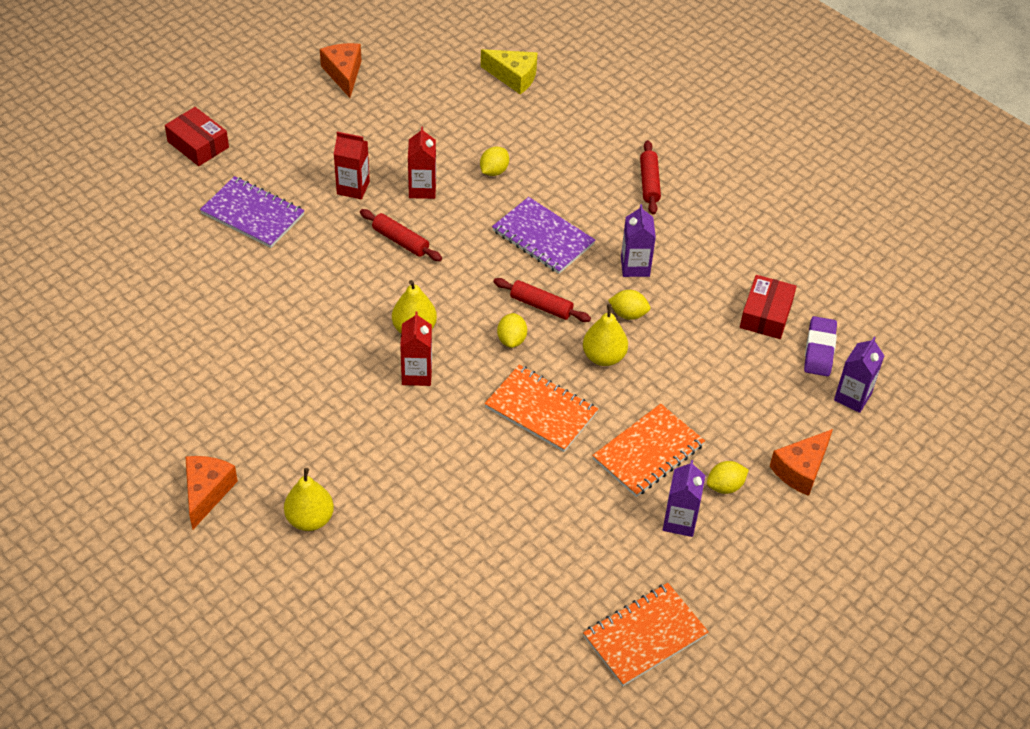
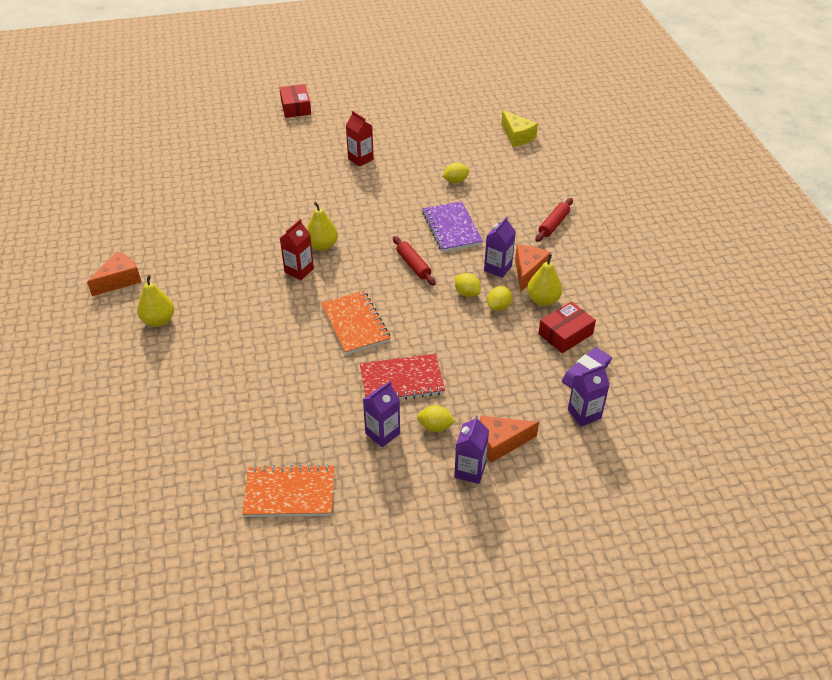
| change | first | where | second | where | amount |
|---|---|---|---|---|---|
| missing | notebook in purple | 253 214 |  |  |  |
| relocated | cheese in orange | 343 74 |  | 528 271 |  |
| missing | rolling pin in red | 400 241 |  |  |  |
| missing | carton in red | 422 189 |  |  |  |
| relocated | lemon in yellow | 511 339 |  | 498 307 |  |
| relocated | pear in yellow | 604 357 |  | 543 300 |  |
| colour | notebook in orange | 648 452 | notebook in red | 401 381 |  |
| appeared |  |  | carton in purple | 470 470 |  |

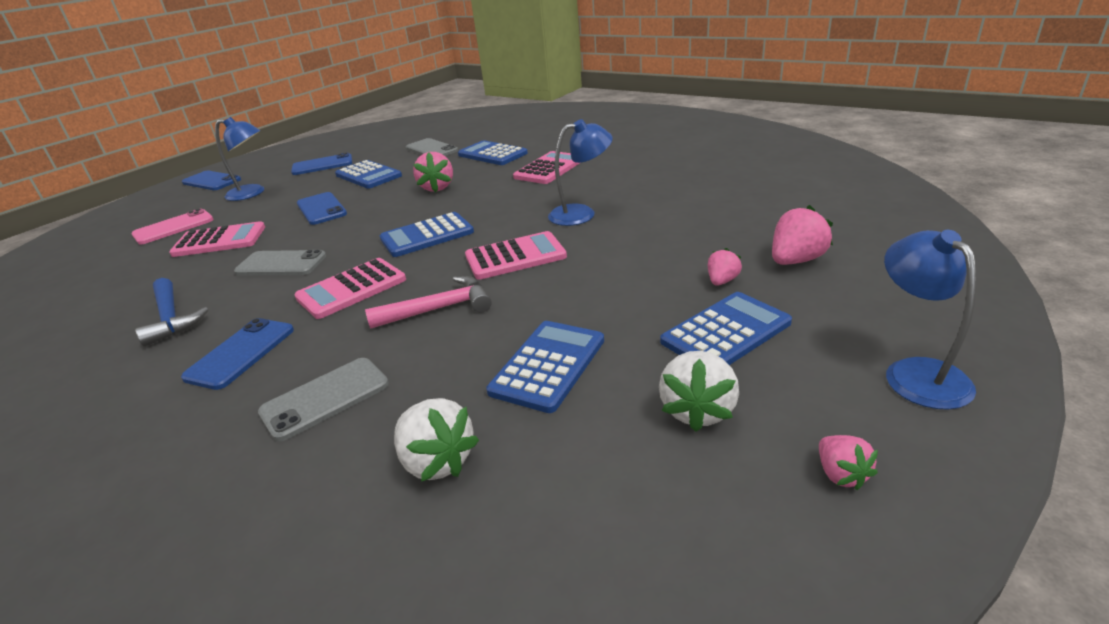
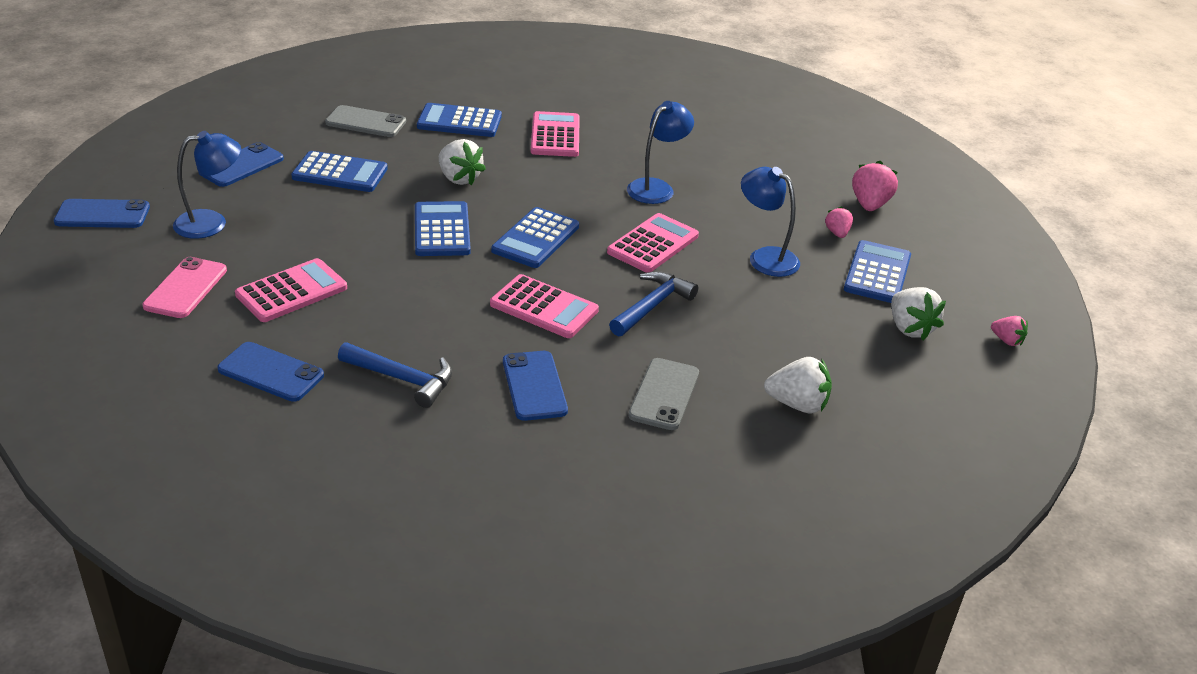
| change | first | where | second | where | amount |
|---|---|---|---|---|---|
| missing | phone in grey | 281 264 |  |  |  |
| spun | calculator in pink | 351 289 |  | 544 307 | 75 degrees counterclockwise |
| relocated | phone in blue | 321 209 |  | 271 372 |  |
| colour | hammer in pink | 439 309 | hammer in blue | 652 306 |  |
| colour | strawberry in pink | 437 188 | strawberry in white | 459 178 |  |
| relocated | calculator in blue | 548 365 |  | 442 230 |  |
| relocated | lamp in blue | 916 372 |  | 765 257 |  |

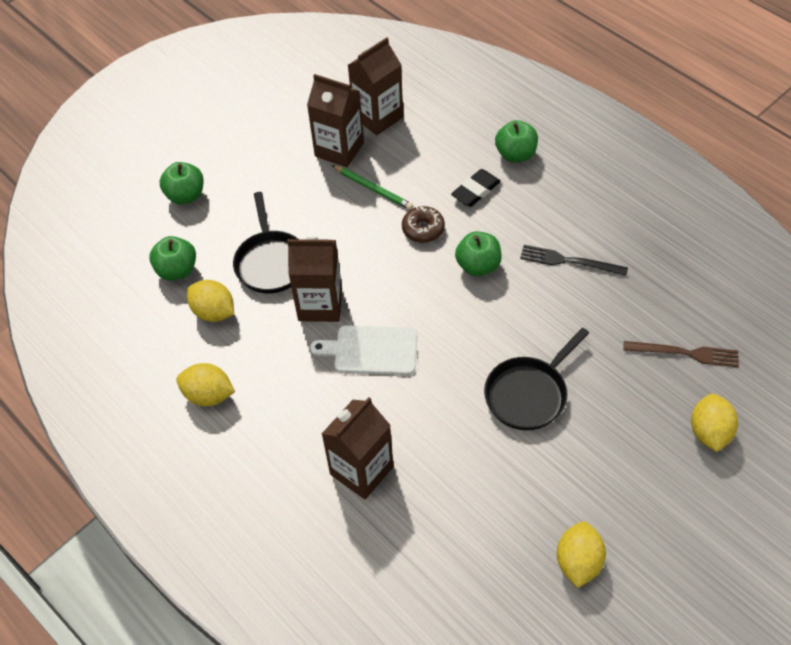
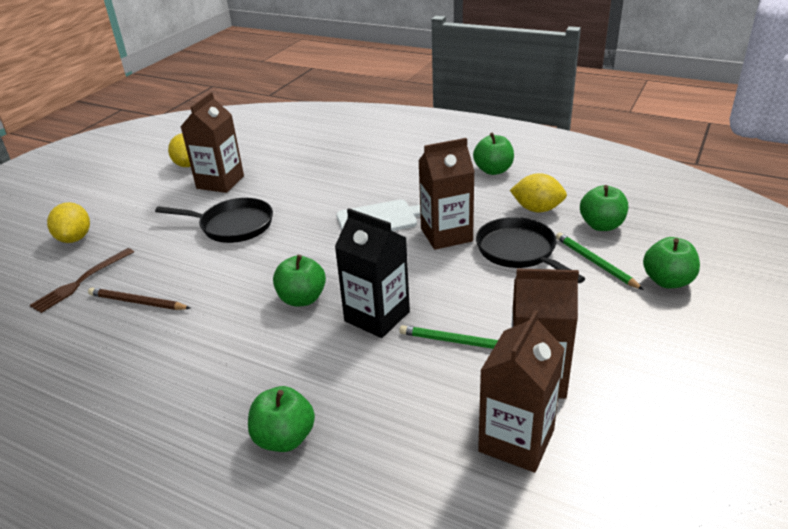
| change | first | where | second | where | amount |
|---|---|---|---|---|---|
| exchanged | lemon in yellow | 208 395 | apple in green | 493 170 |  |
| relocated | carton in brown | 361 470 |  | 220 182 |  |
| exchanged | donut in brown | 423 229 | carton in black | 377 316 |  |
| missing | eraser in black | 476 191 |  |  |  |
| spun | pan in black | 529 394 |  | 232 225 | 75 degrees clockwise |
| missing | fork in black | 569 261 |  |  |  |
| spun | fork in brown | 685 353 |  | 81 281 | 45 degrees counterclockwise |
| appeared |  |  | pencil in brown | 137 302 |  |
| appeared |  |  | pencil in green | 595 263 |  |

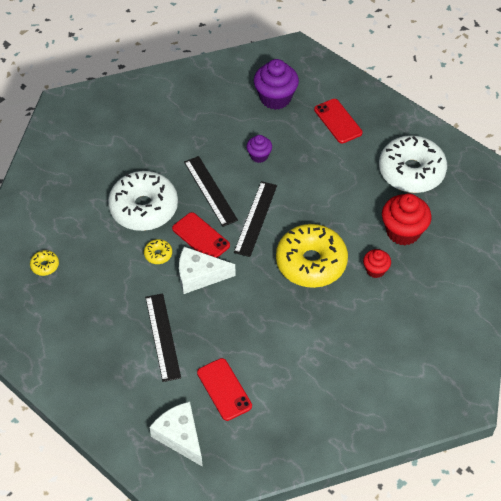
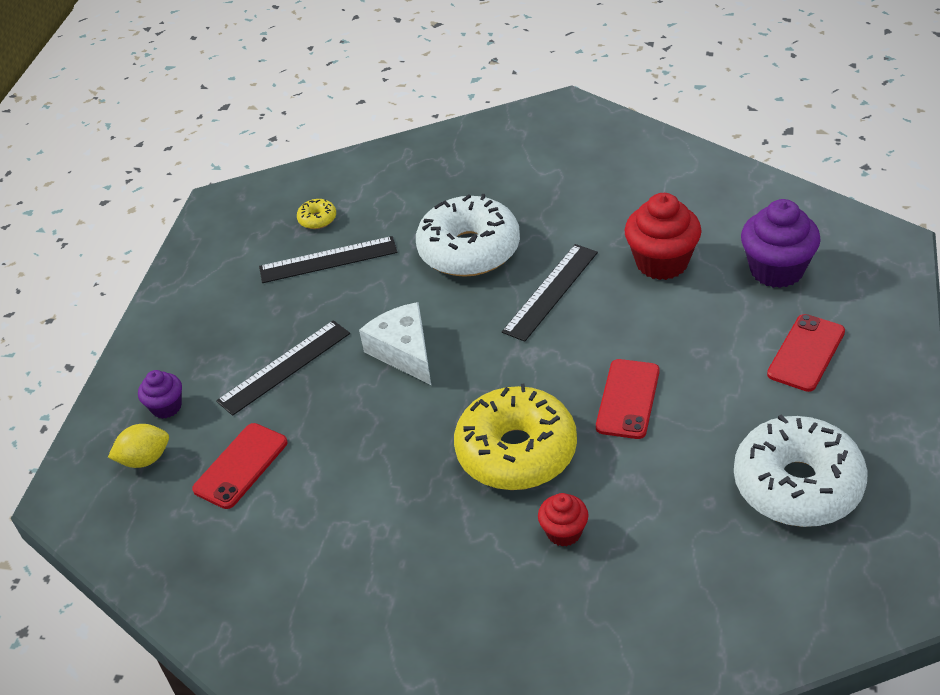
| change | first | where | second | where | amount |
|---|---|---|---|---|---|
| missing | donut in yellow | 158 254 |  |  |  |
| exchanged | cheese in white | 180 436 | lemon in yellow | 145 459 |  |
| relocated | phone in red | 201 237 |  | 628 399 |  |
| relocated | ruler in black | 255 218 |  | 328 260 |  |
| relocated | cupcake in purple | 259 156 |  | 166 407 |  |
| relocated | cupcake in red | 403 231 |  | 662 262 |  |

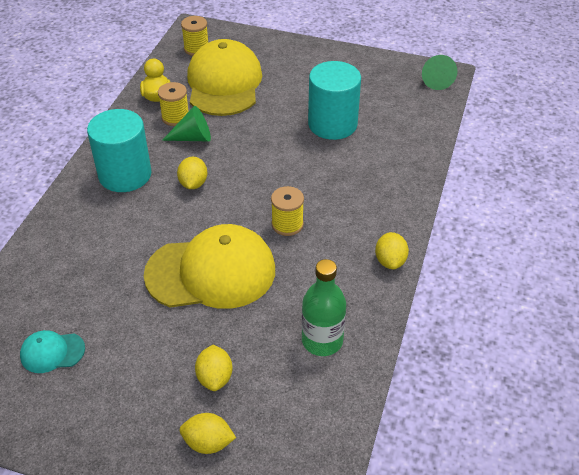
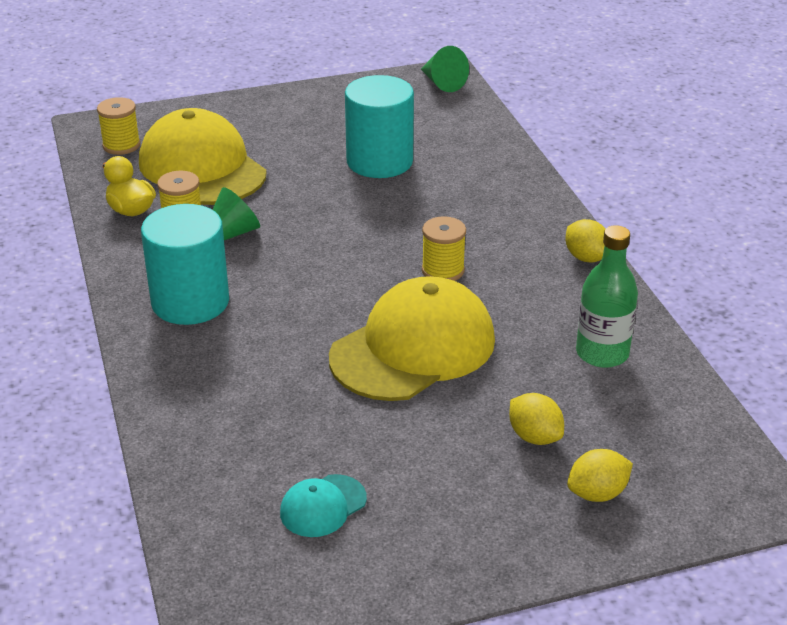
| change | first | where | second | where | amount |
|---|---|---|---|---|---|
| missing | lemon in yellow | 193 184 |  |  |  |

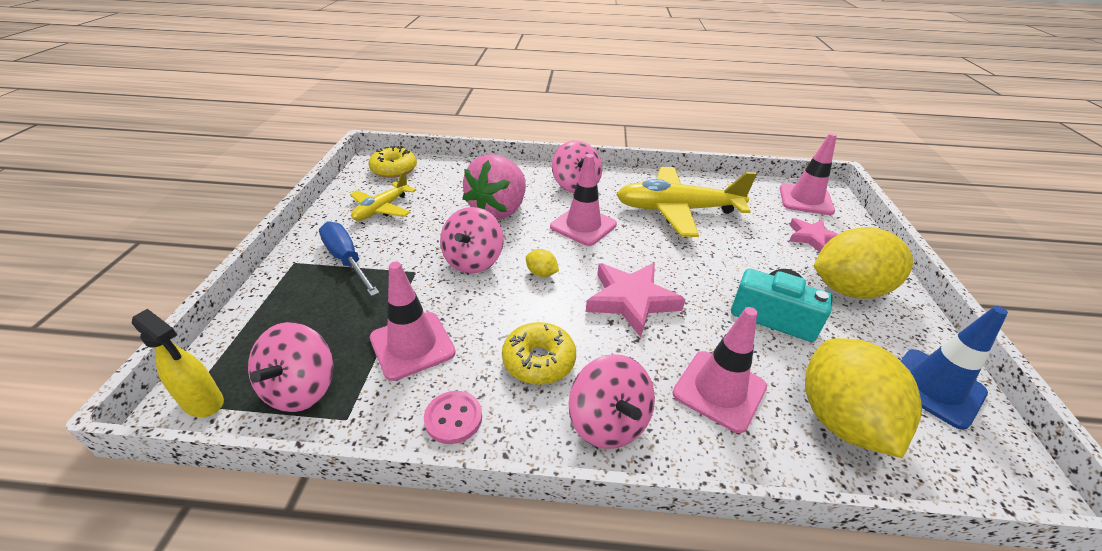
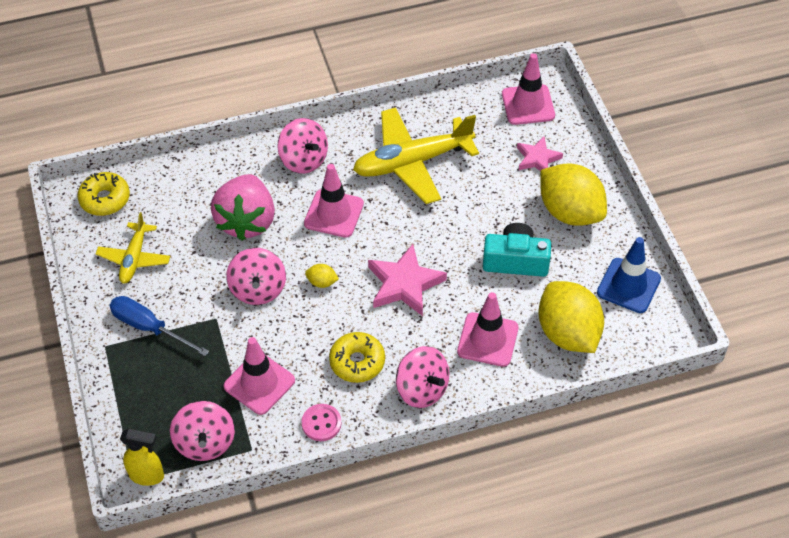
| change | first | where | second | where | amount |
|---|---|---|---|---|---|
| spun | lemon in yellow | 848 289 |  | 570 212 | 75 degrees clockwise |

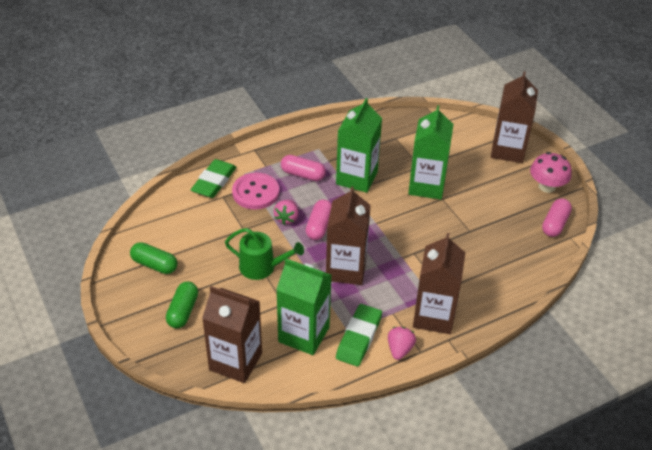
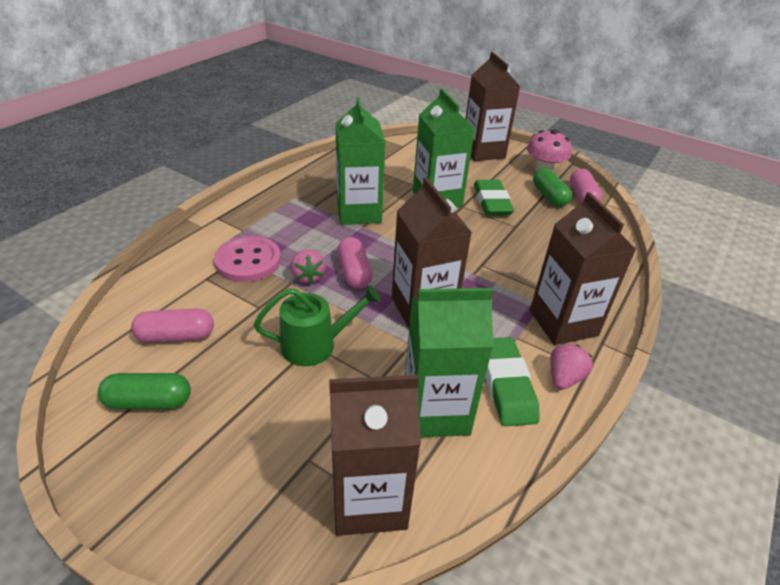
| change | first | where | second | where | amount |
|---|---|---|---|---|---|
| relocated | capsule in green | 183 311 |  | 549 196 |  |
| relocated | eraser in green | 214 182 |  | 491 202 |  |
| relocated | capsule in pink | 303 174 |  | 176 336 |  |
| spun | strawberry in pink | 399 349 |  | 564 378 | 45 degrees clockwise |

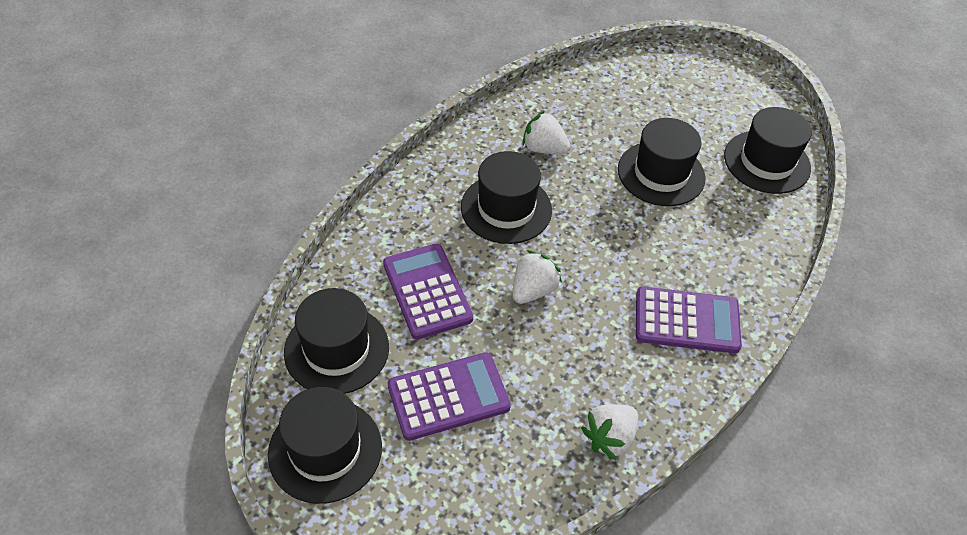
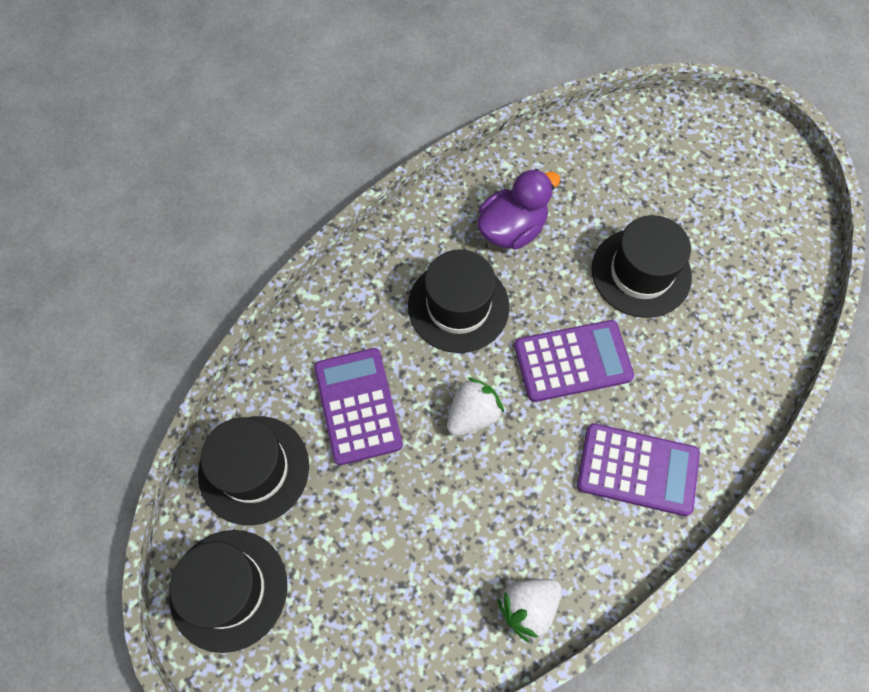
| change | first | where | second | where | amount |
|---|---|---|---|---|---|
| relocated | calculator in purple | 448 396 |  | 572 361 |  |
| exchanged | strawberry in white | 543 148 | duck in purple | 512 229 |  |
| missing | hat in black | 767 162 |  |  |  |

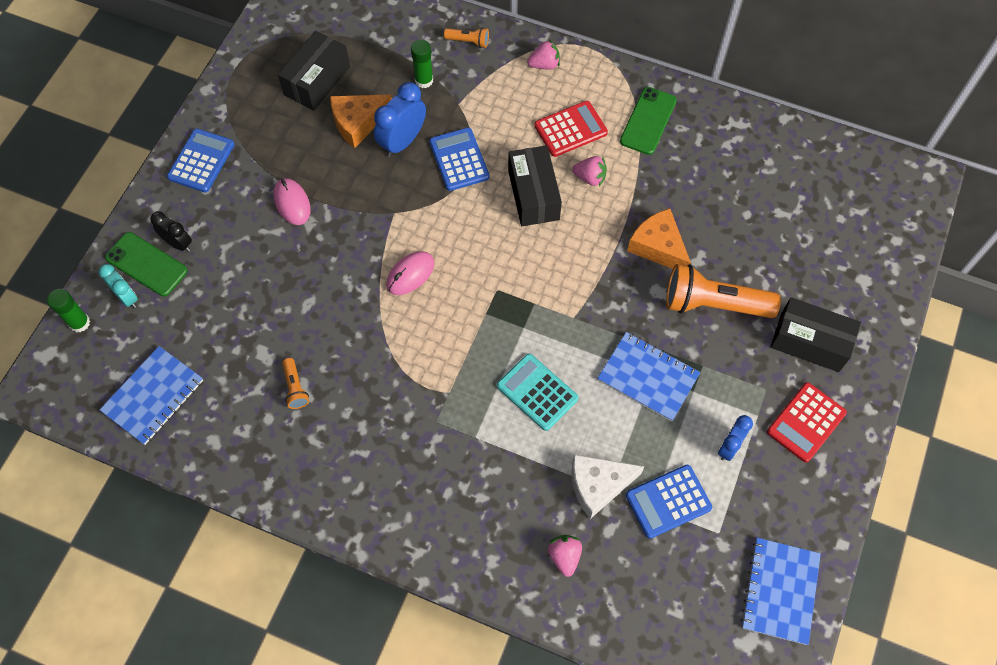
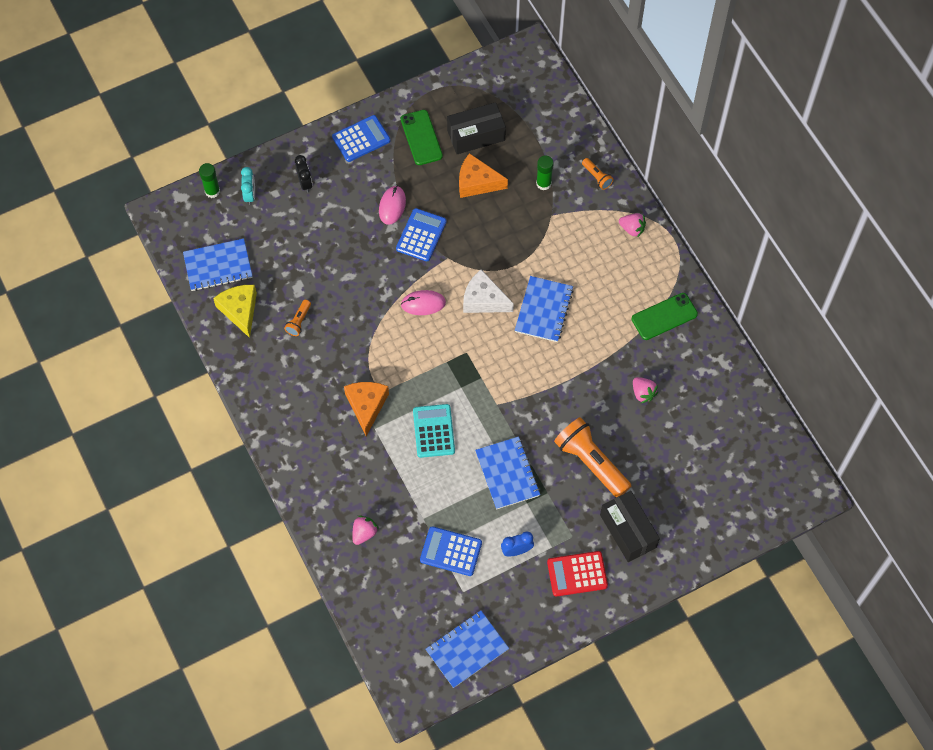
| change | first | where | second | where | amount |
|---|---|---|---|---|---|
| relocated | phone in green | 146 264 |  | 421 137 |  |
| missing | clock in blue | 402 141 |  |  |  |
| relocated | calculator in blue | 459 160 |  | 421 235 |  |
| exchanged | box in black | 533 195 | notebook in blue | 543 310 |  |
| missing | calculator in red | 570 129 |  |  |  |
| relocated | strawberry in pink | 590 177 |  | 643 393 |  |
| relocated | cheese in white | 598 485 |  | 483 300 |  |
| relocated | cheese in orange | 658 246 |  | 366 406 |  |
| appeared |  |  | cheese in yellow | 240 310 |  |

